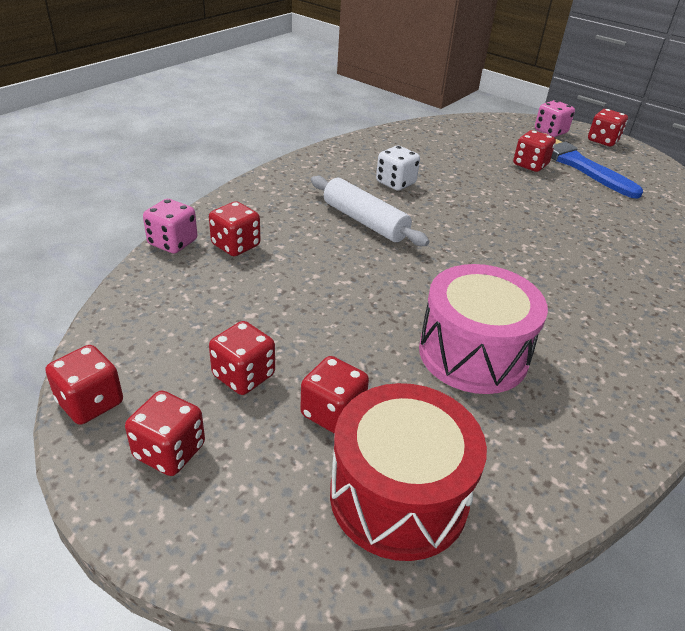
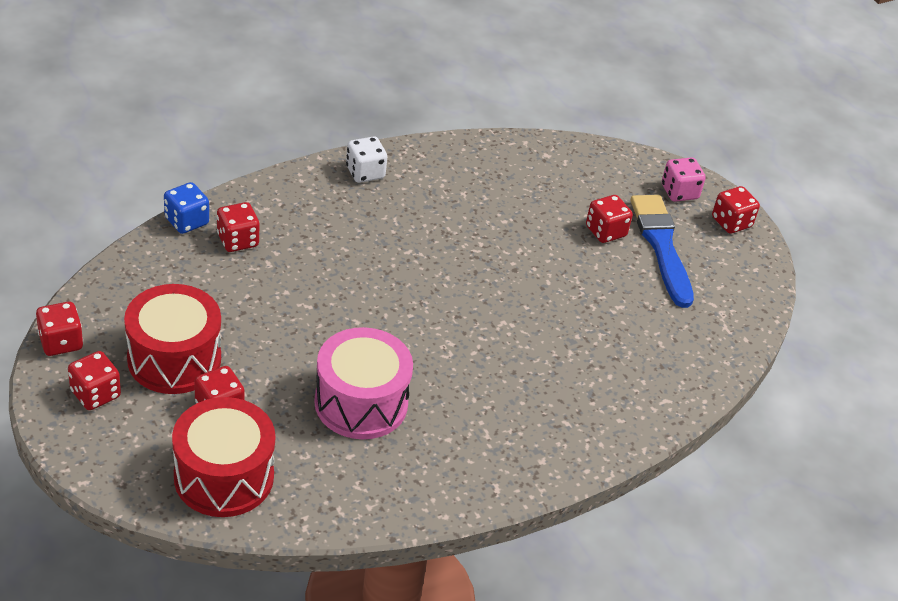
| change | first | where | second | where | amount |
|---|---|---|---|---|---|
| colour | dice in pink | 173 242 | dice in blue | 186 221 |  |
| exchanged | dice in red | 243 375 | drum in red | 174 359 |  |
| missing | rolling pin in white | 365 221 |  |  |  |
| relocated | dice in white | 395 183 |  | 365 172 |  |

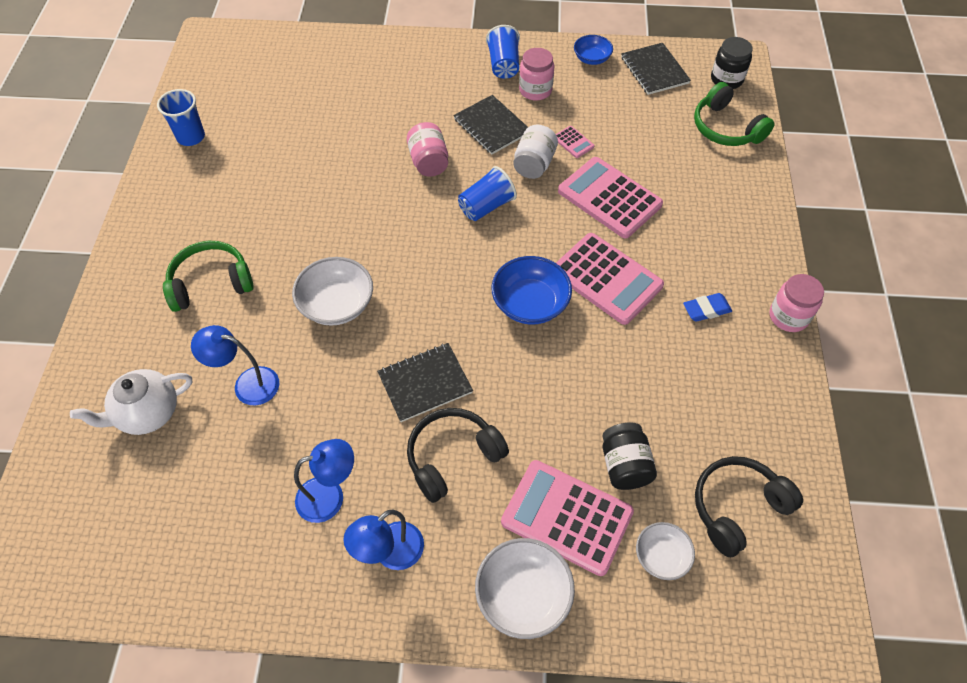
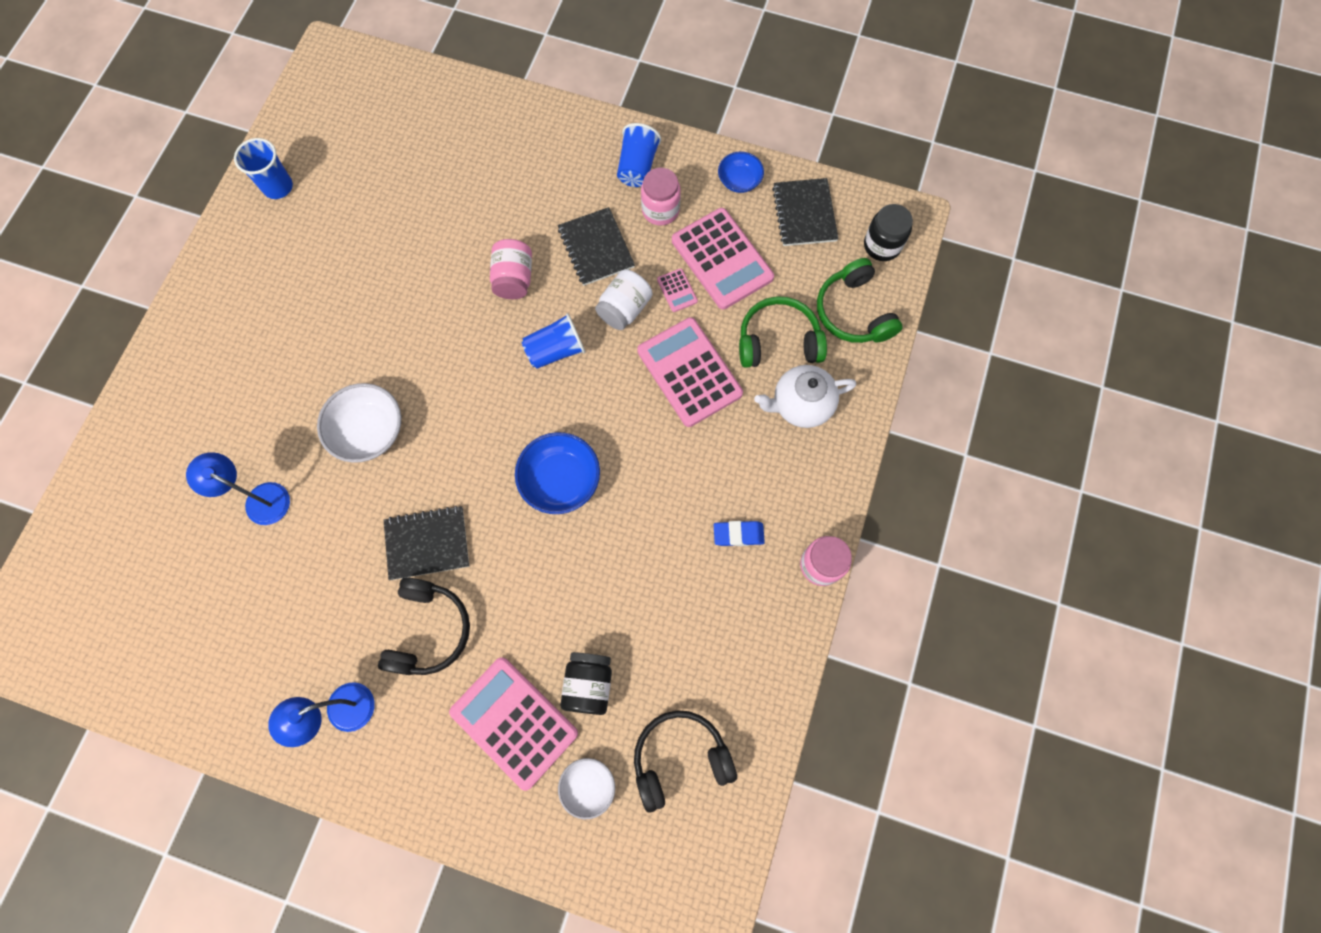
| change | first | where | second | where | amount |
|---|---|---|---|---|---|
| relocated | teapot in white | 147 413 |  | 800 405 |  |
| relocated | headphones in green | 211 283 |  | 778 341 |  |
| missing | lamp in blue | 330 496 |  |  |  |
| spun | headphones in black | 453 457 |  | 428 630 | 120 degrees clockwise |
| missing | bowl in white | 523 595 |  |  |  |
| relocated | calculator in pink | 606 279 |  | 721 259 |  |

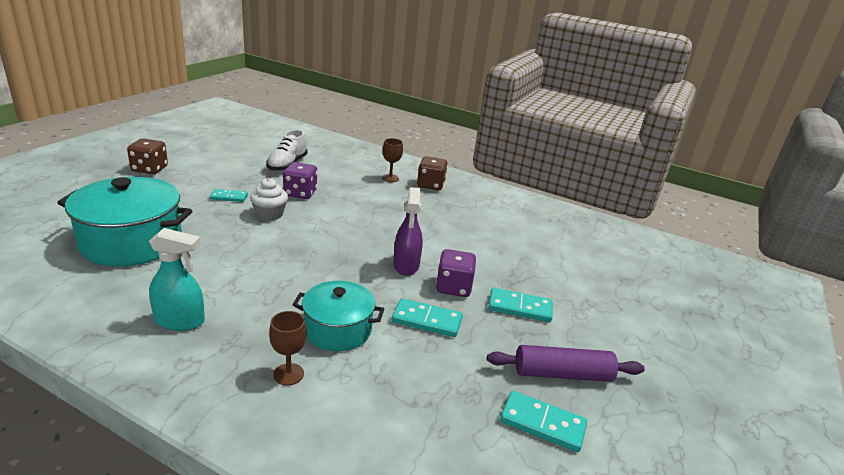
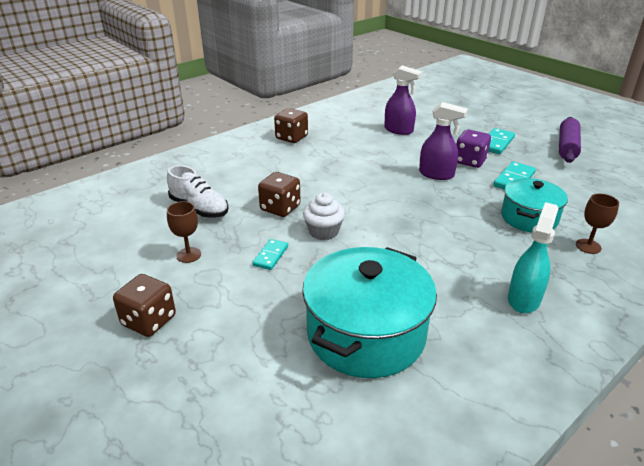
| change | first | where | second | where | amount |
|---|---|---|---|---|---|
| colour | dice in purple | 300 193 | dice in brown | 280 208 |  |
| relocated | goblet in brown | 390 178 |  | 189 255 |  |
| missing | domino in turquoise | 542 424 |  |  |  |
| appeared |  |  | spray bottle in purple | 399 130 |  |

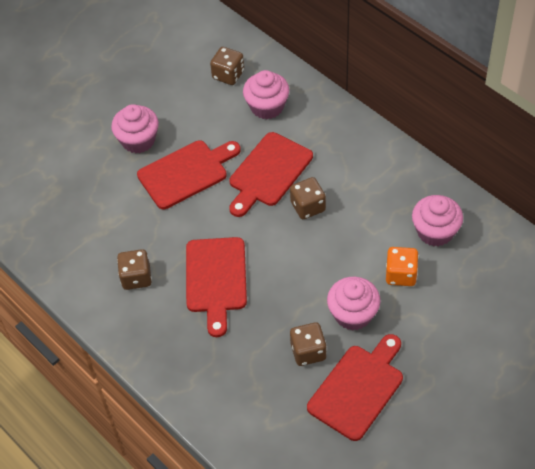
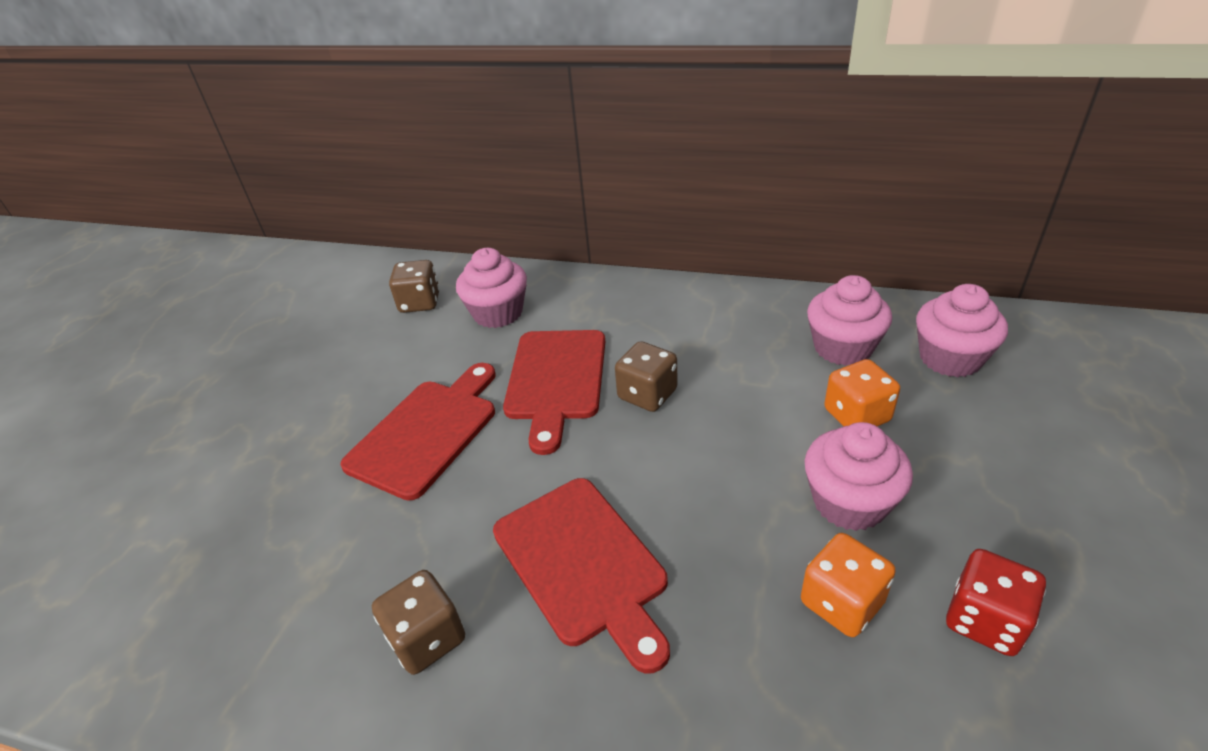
| change | first | where | second | where | amount |
|---|---|---|---|---|---|
| relocated | cupcake in pink | 138 140 |  | 950 358 |  |
| colour | dice in brown | 308 351 | dice in orange | 841 602 |  |
| exchanged | cutting board in red | 358 388 | dice in red | 984 620 |  |

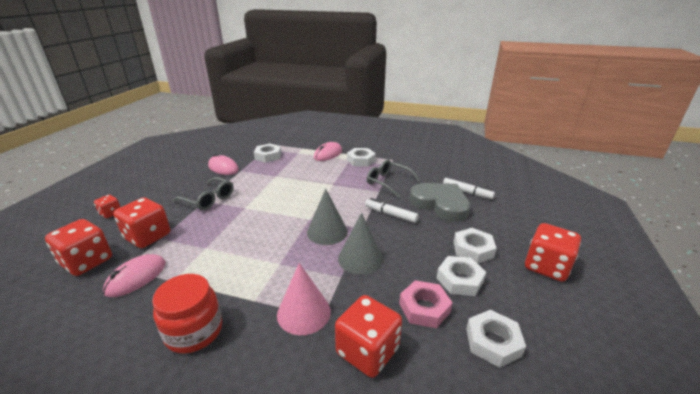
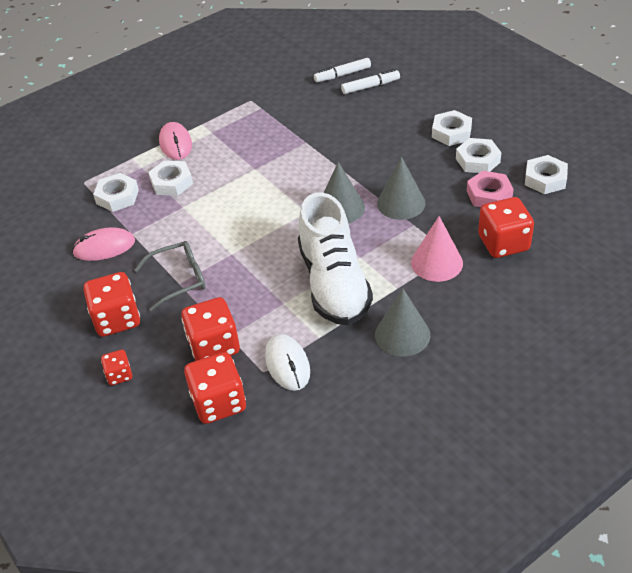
| change | first | where | second | where | amount |
|---|---|---|---|---|---|
| colour | mouse in pink | 136 277 | mouse in white | 287 364 |  |
| exchanged | jar in red | 194 331 | cone in grey | 402 334 |  |
| relocated | nut in white | 361 160 |  | 171 182 |  |
| relocated | marker in white | 390 214 |  | 342 75 |  |
| missing | glasses in grey | 388 182 |  |  |  |
| missing | heart in grey | 440 204 |  |  |  |
| relocated | dice in red | 546 267 |  | 117 319 |  |
| appeared |  |  | shoe in white | 334 283 |  |

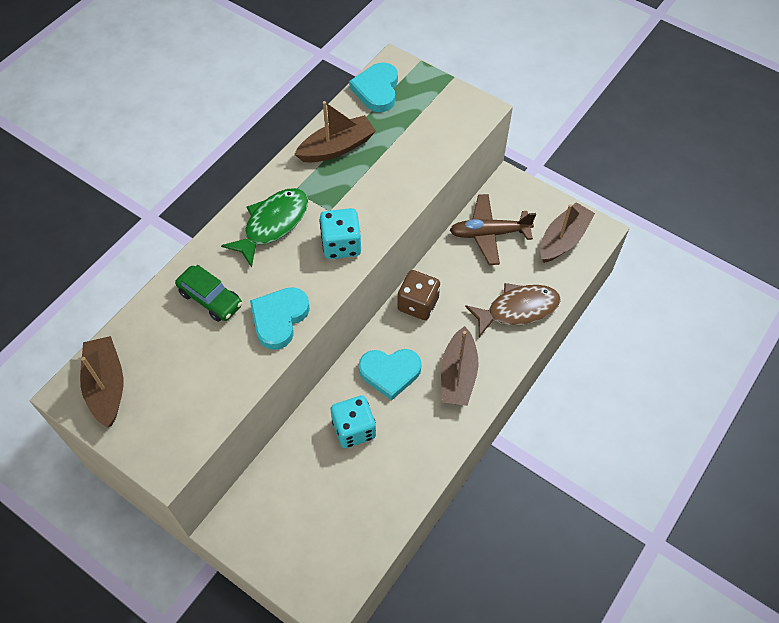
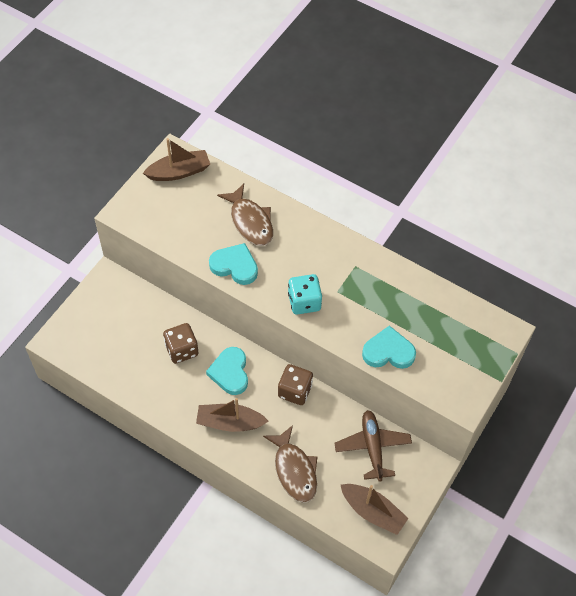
| change | first | where | second | where | amount |
|---|---|---|---|---|---|
| exchanged | car in green | 210 298 | fish in brown | 250 222 |  |
| missing | fish in green | 273 224 |  |  |  |
| missing | boat in brown | 337 147 |  |  |  |
| colour | dice in turquoise | 354 429 | dice in brown | 181 350 |  |
| relocated | heart in turquoise | 377 90 |  | 388 352 |  |

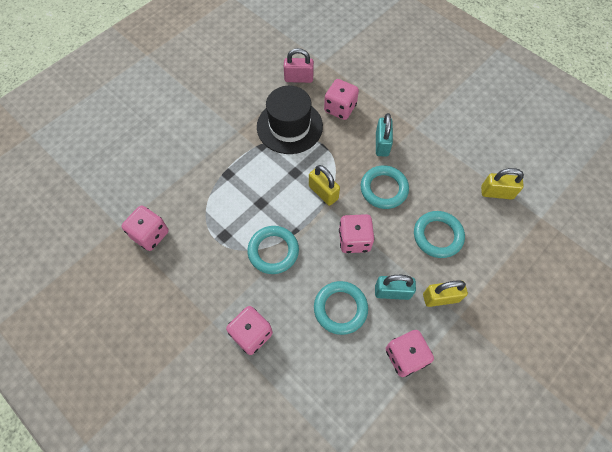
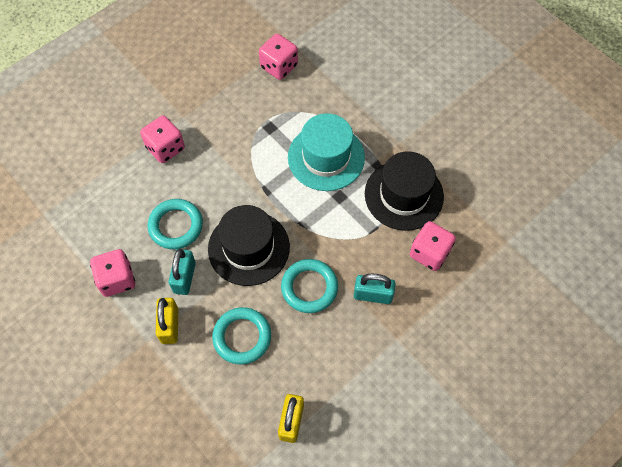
| change | first | where | second | where | amount |
|---|---|---|---|---|---|
| missing | ring in turquoise | 273 251 |  |  |  |
| missing | padlock in pink | 298 78 |  |  |  |
| missing | padlock in yellow | 323 192 |  |  |  |
| exchanged | dice in pink | 354 240 | hat in black | 248 248 |  |
| appeared |  |  | hat in turquoise | 326 157 |  |

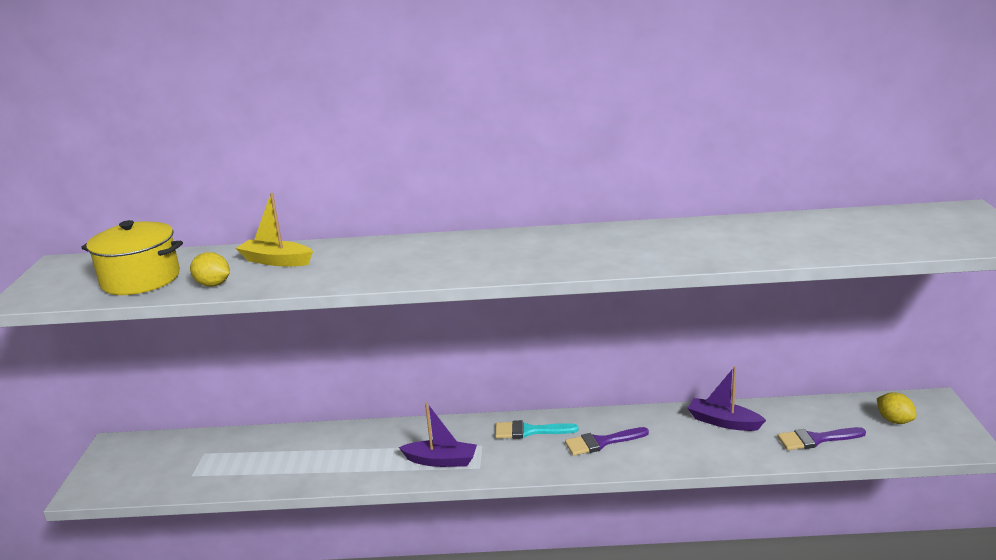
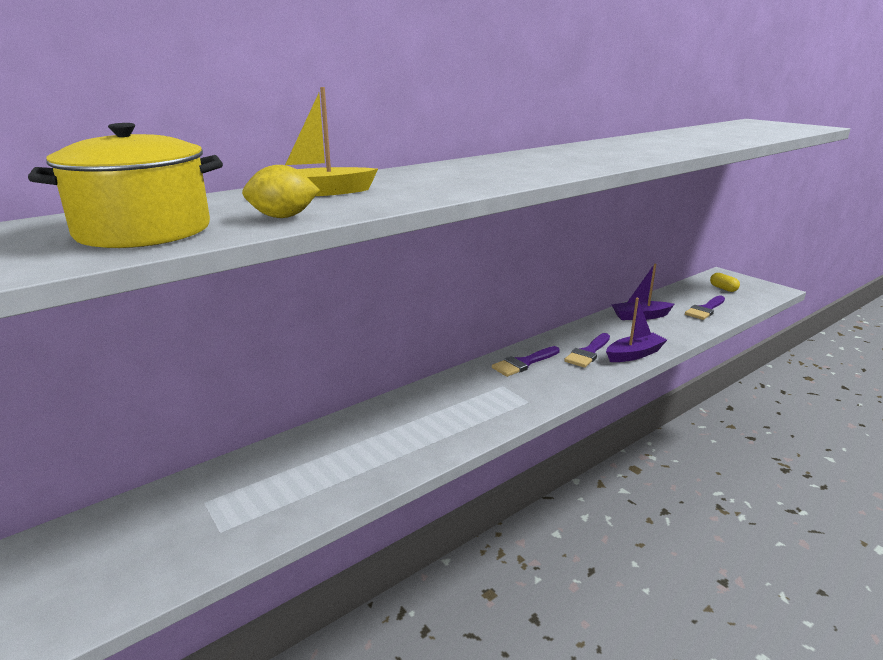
| change | first | where | second | where | amount |
|---|---|---|---|---|---|
| relocated | boat in purple | 441 461 |  | 634 354 |  |
| colour | brush in turquoise | 529 431 | brush in purple | 524 363 |  |
| exchanged | lemon in yellow | 894 420 | capsule in yellow | 723 288 |  |

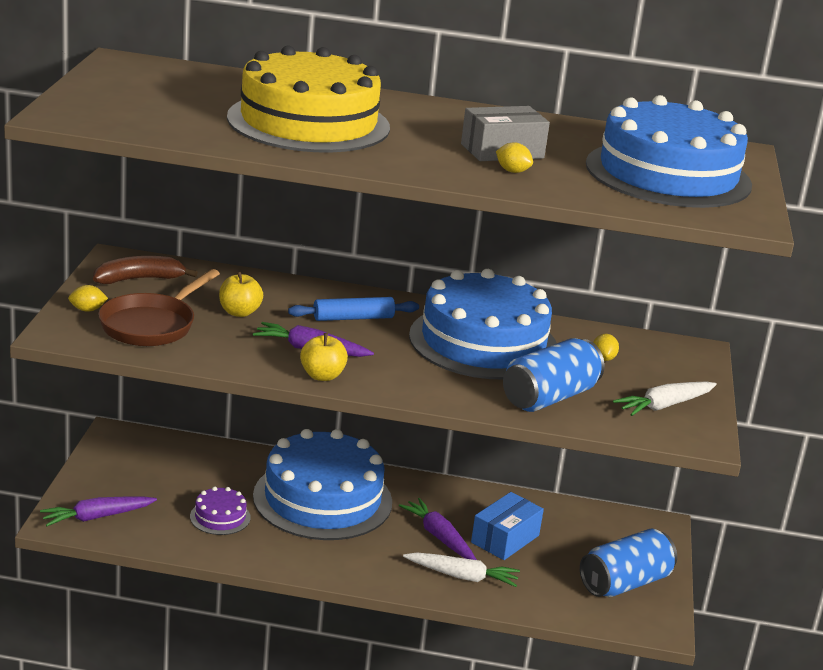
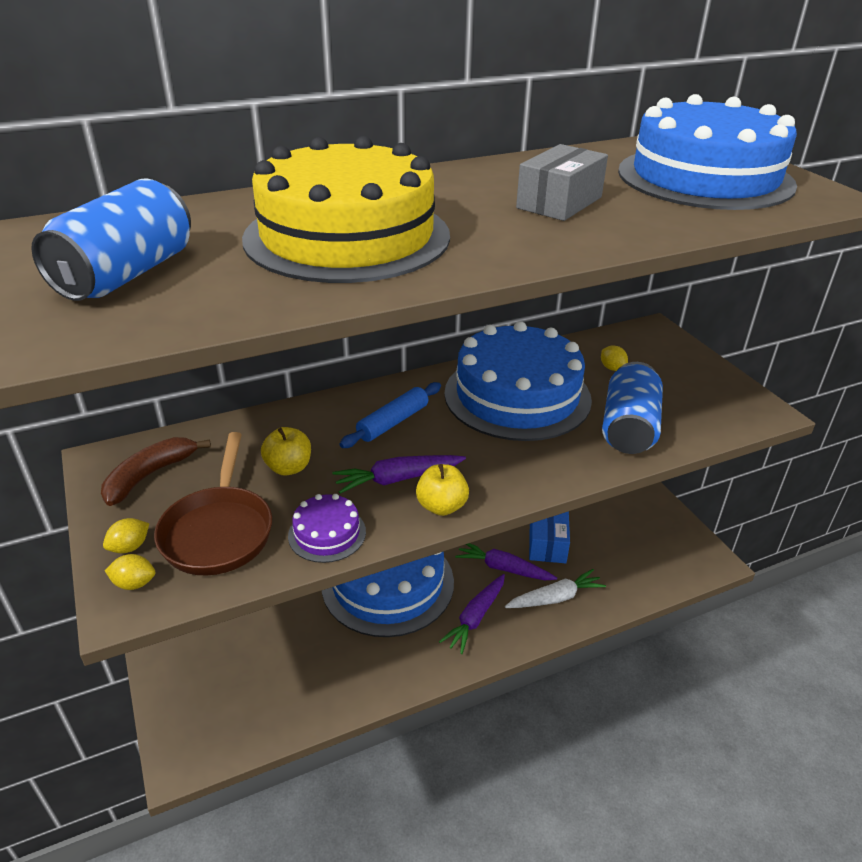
| change | first | where | second | where | amount |
|---|---|---|---|---|---|
| relocated | carrot in purple | 96 517 |  | 475 618 |  |
| relocated | cake in purple | 220 517 |  | 327 533 |  |
| relocated | lemon in yellow | 512 171 |  | 134 583 |  |
| relocated | can in blue | 624 583 |  | 126 274 |  |
| missing | carrot in white | 664 406 |  |  |  |

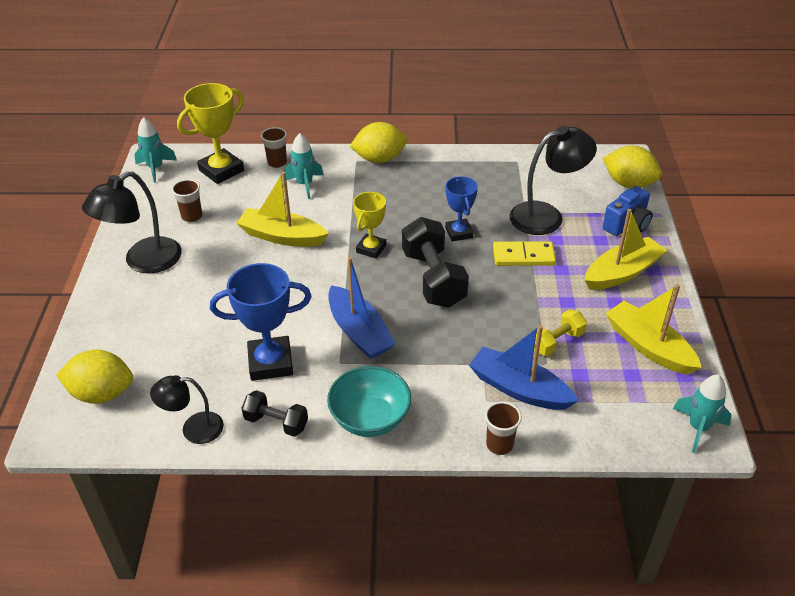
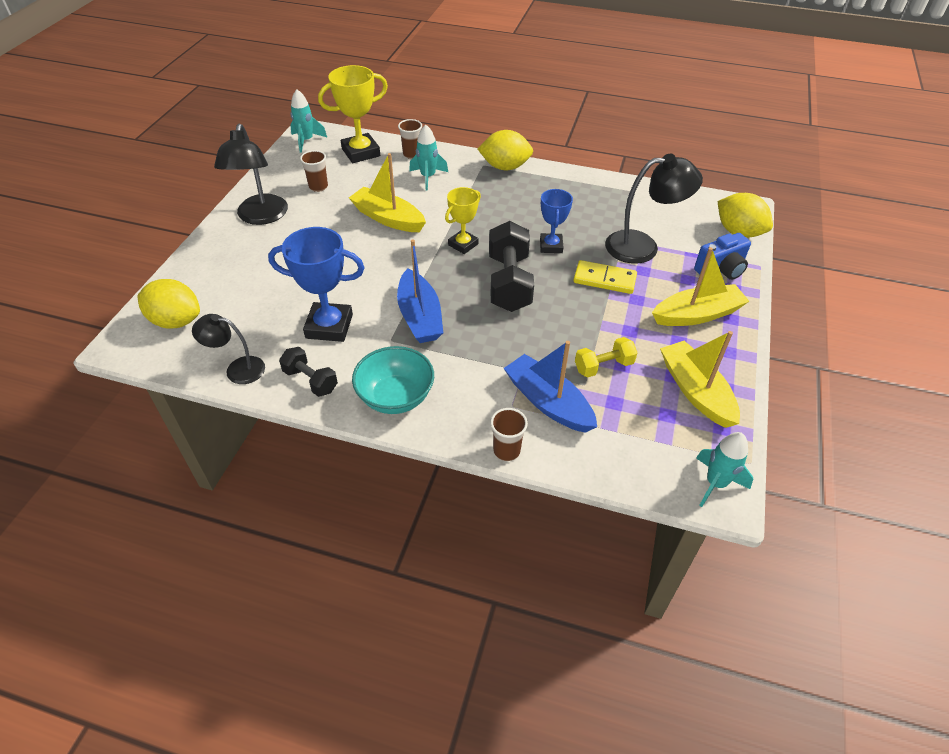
| change | first | where | second | where | amount |
|---|---|---|---|---|---|
| spun | lamp in black | 143 262 |  | 261 217 | 60 degrees counterclockwise |

